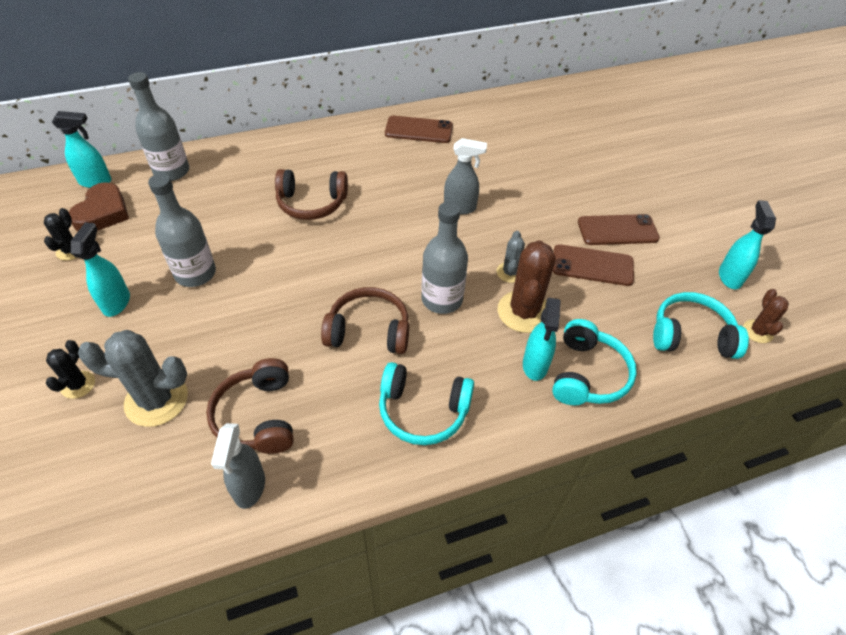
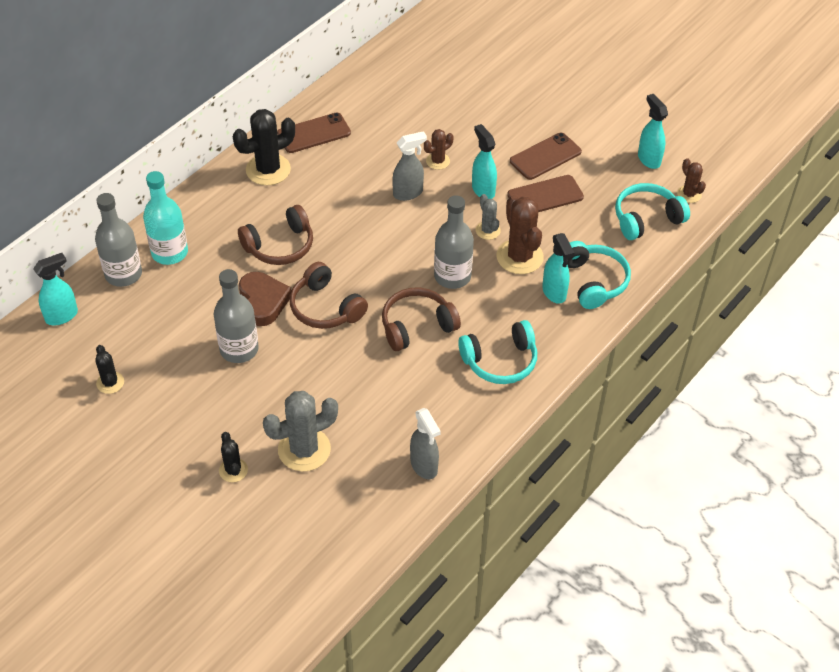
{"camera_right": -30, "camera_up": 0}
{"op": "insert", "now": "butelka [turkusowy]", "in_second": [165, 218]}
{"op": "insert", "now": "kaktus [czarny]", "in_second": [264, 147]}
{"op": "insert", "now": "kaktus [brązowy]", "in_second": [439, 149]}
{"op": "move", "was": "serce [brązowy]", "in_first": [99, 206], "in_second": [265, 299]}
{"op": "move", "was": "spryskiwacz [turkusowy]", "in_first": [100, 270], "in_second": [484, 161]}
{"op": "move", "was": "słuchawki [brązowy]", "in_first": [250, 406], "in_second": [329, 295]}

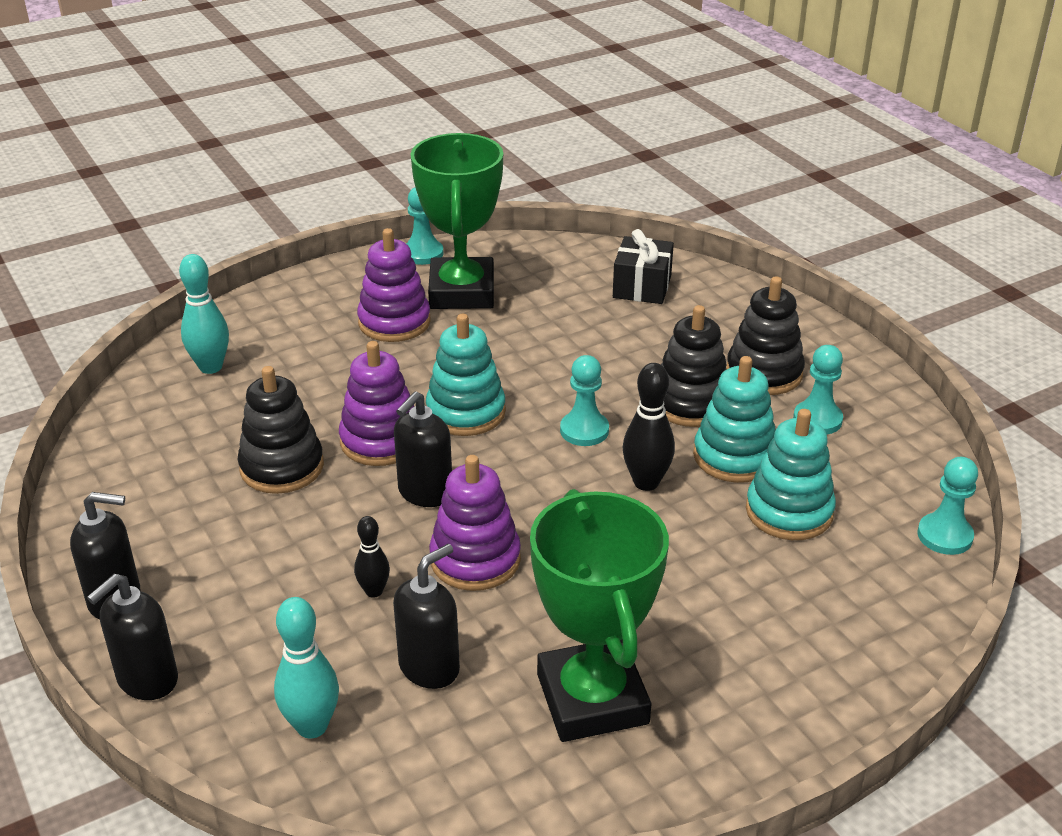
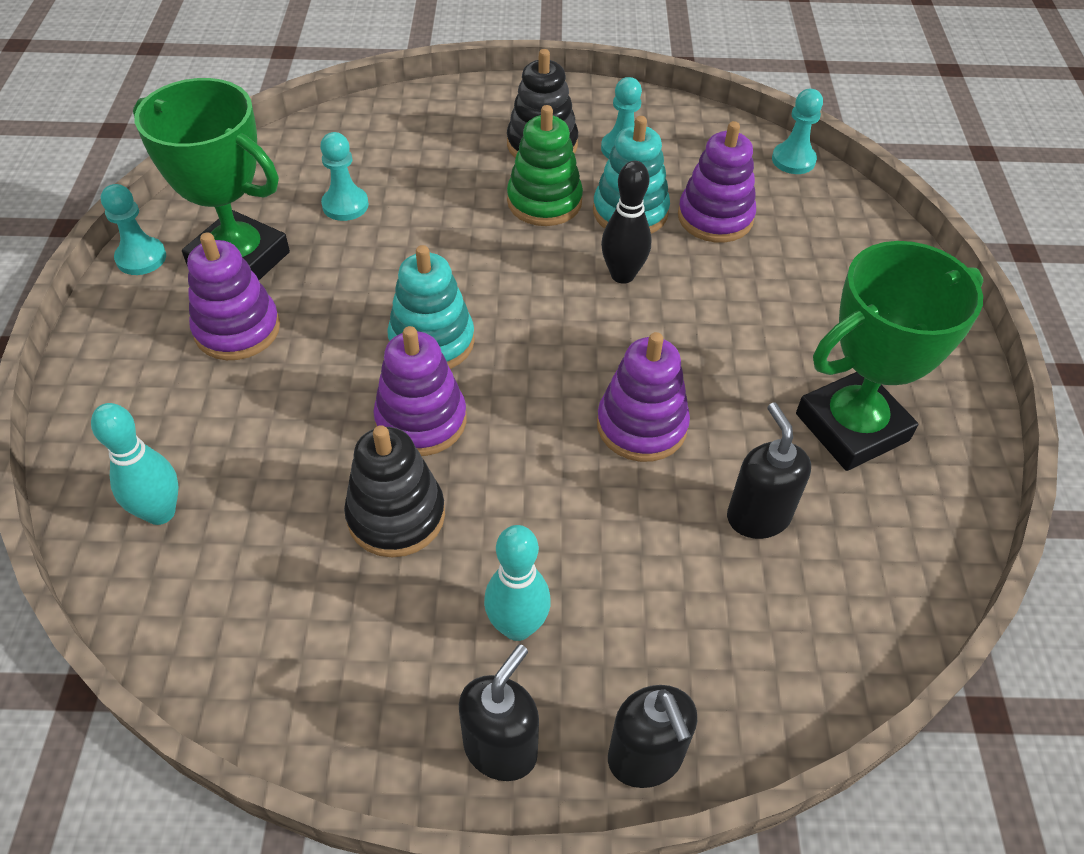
{"camera_right": -60, "camera_up": 15}
{"op": "delete", "was": "kręgiel [czarny]", "in_first": [372, 557]}
{"op": "delete", "was": "dozownik mydła [czarny]", "in_first": [423, 449]}
{"op": "delete", "was": "prezent [czarny]", "in_first": [643, 266]}
{"op": "move", "was": "kręgiel [turkusowy]", "in_first": [306, 668], "in_second": [517, 583]}
{"op": "move", "was": "pionek [turkusowy]", "in_first": [584, 400], "in_second": [344, 176]}
{"op": "recolor", "was": "zabawka nakładanka [czarny]", "now": "zabawka nakładanka [zielony]", "in_first": [694, 366], "in_second": [545, 165]}
{"op": "recolor", "was": "zabawka nakładanka [turkusowy]", "now": "zabawka nakładanka [fioletowy]", "in_first": [791, 474], "in_second": [717, 181]}
{"op": "rotate", "was": "puchar [zielony]", "in_first": [599, 615], "in_second": [889, 356], "clockwise": -45}

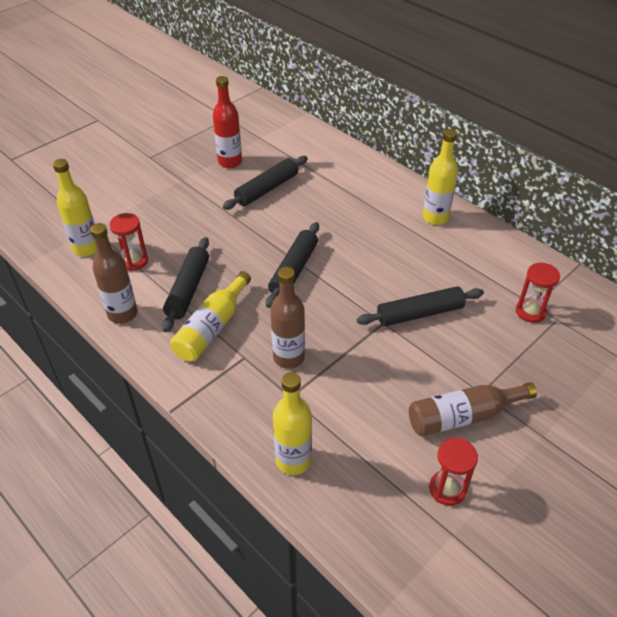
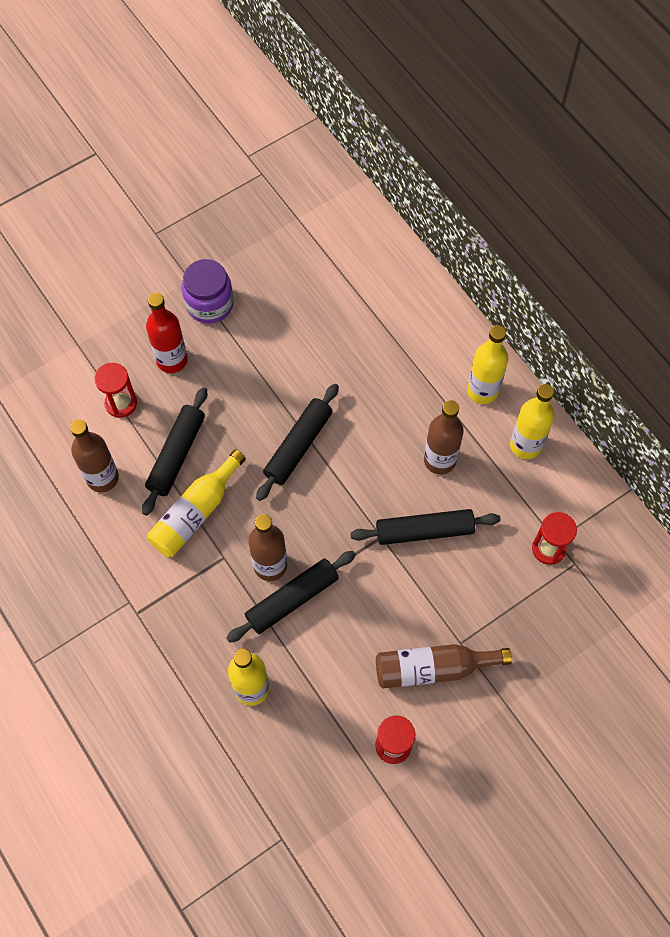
{"camera_right": 10, "camera_up": 20}
{"op": "insert", "now": "słoik [fioletowy]", "in_second": [208, 291]}
{"op": "insert", "now": "butelka [brązowy]", "in_second": [444, 437]}
{"op": "move", "was": "butelka [żółty]", "in_first": [75, 207], "in_second": [532, 421]}
{"op": "move", "was": "butelka [czerwony]", "in_first": [227, 122], "in_second": [167, 333]}
{"op": "move", "was": "wałek do ciasta [czarny]", "in_first": [265, 183], "in_second": [291, 597]}

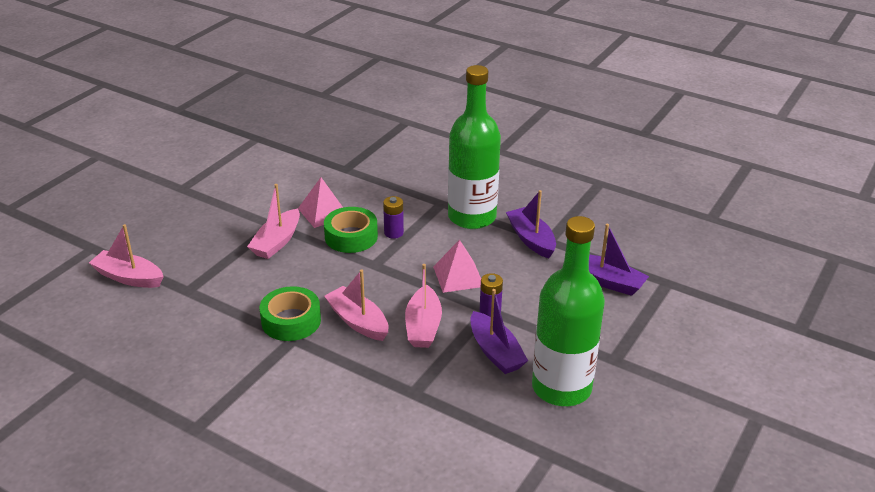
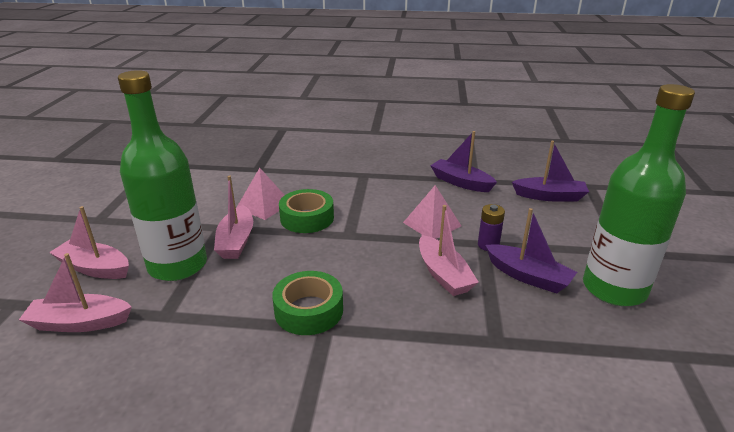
{"camera_right": -25, "camera_up": -5}
{"op": "delete", "was": "bateria [fioletowy]", "in_first": [393, 217]}
{"op": "move", "was": "łódka [różowy]", "in_first": [356, 305], "in_second": [89, 242]}
{"op": "move", "was": "butelka [zielony]", "in_first": [474, 147], "in_second": [162, 175]}

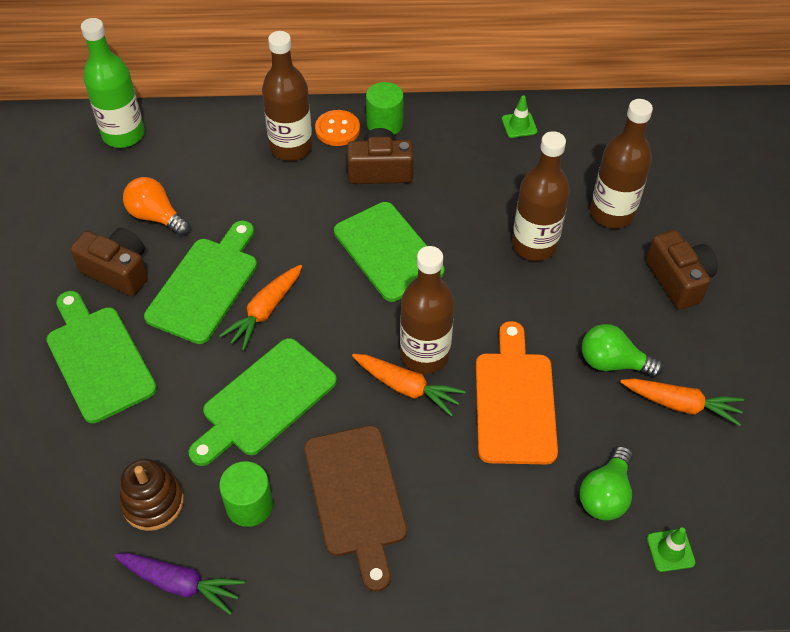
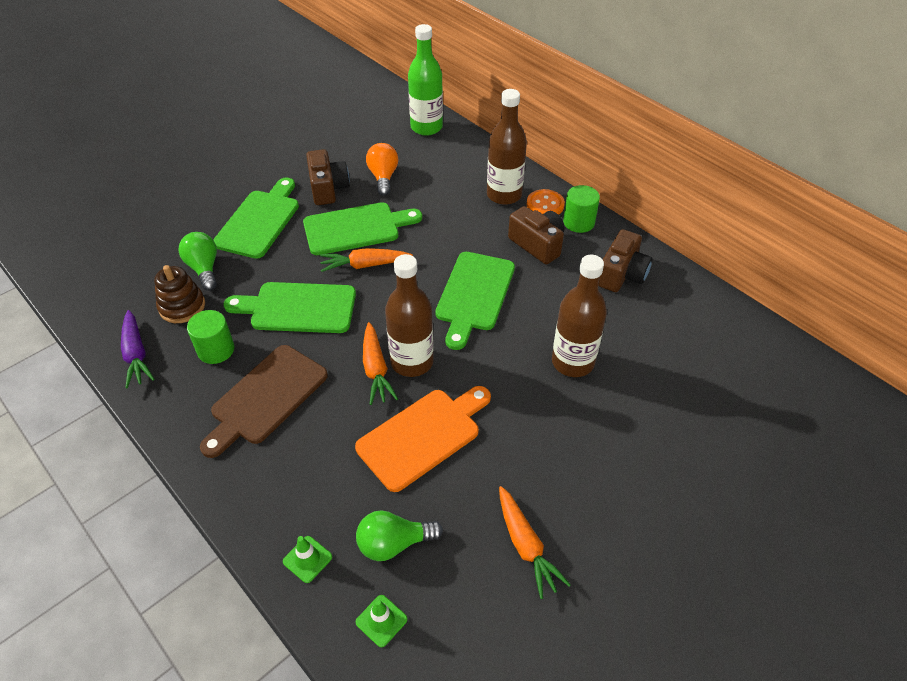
{"camera_right": 50, "camera_up": -5}
{"op": "delete", "was": "butelka [brązowy]", "in_first": [621, 163]}
{"op": "move", "was": "pachołek [zielony]", "in_first": [519, 116], "in_second": [307, 559]}
{"op": "move", "was": "żarówka [zielony]", "in_first": [623, 350], "in_second": [197, 261]}
{"op": "move", "was": "aparat fotograficzny [brązowy]", "in_first": [682, 269], "in_second": [625, 260]}

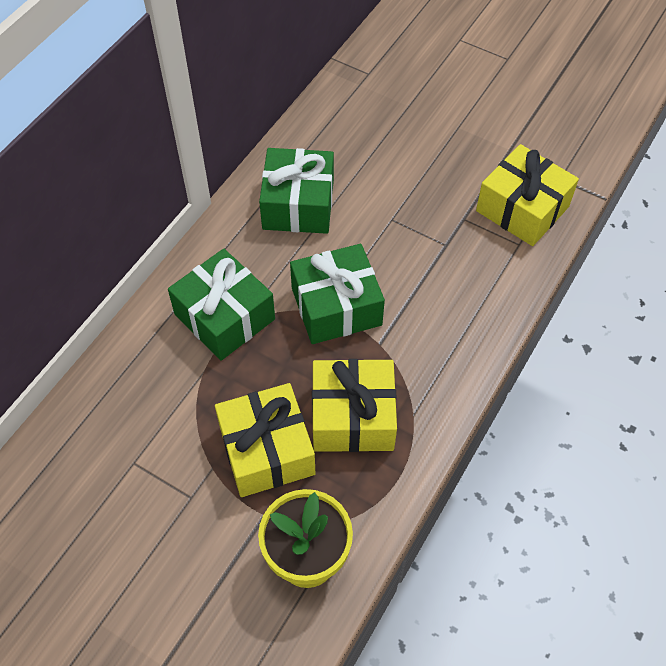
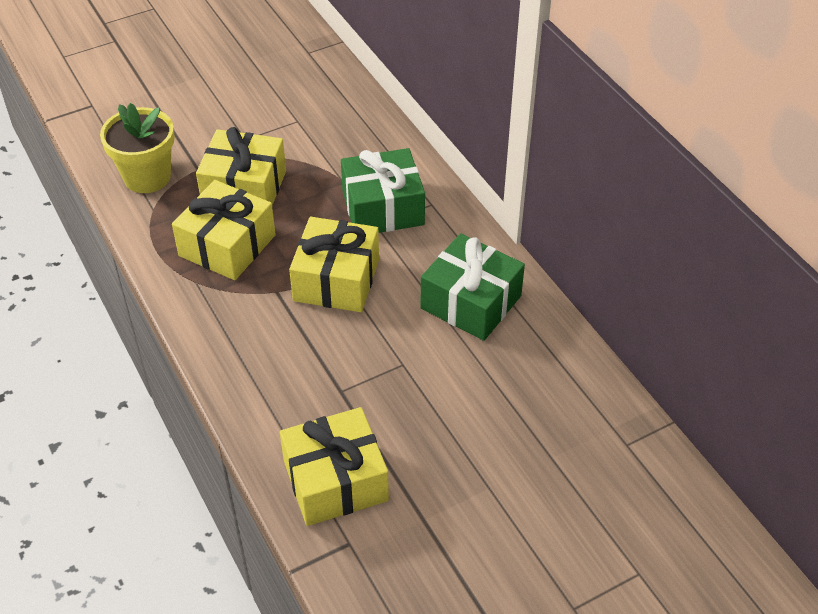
{"camera_right": 120, "camera_up": -10}
{"op": "recolor", "was": "prezent [zielony]", "now": "prezent [żółty]", "in_first": [337, 294], "in_second": [334, 264]}

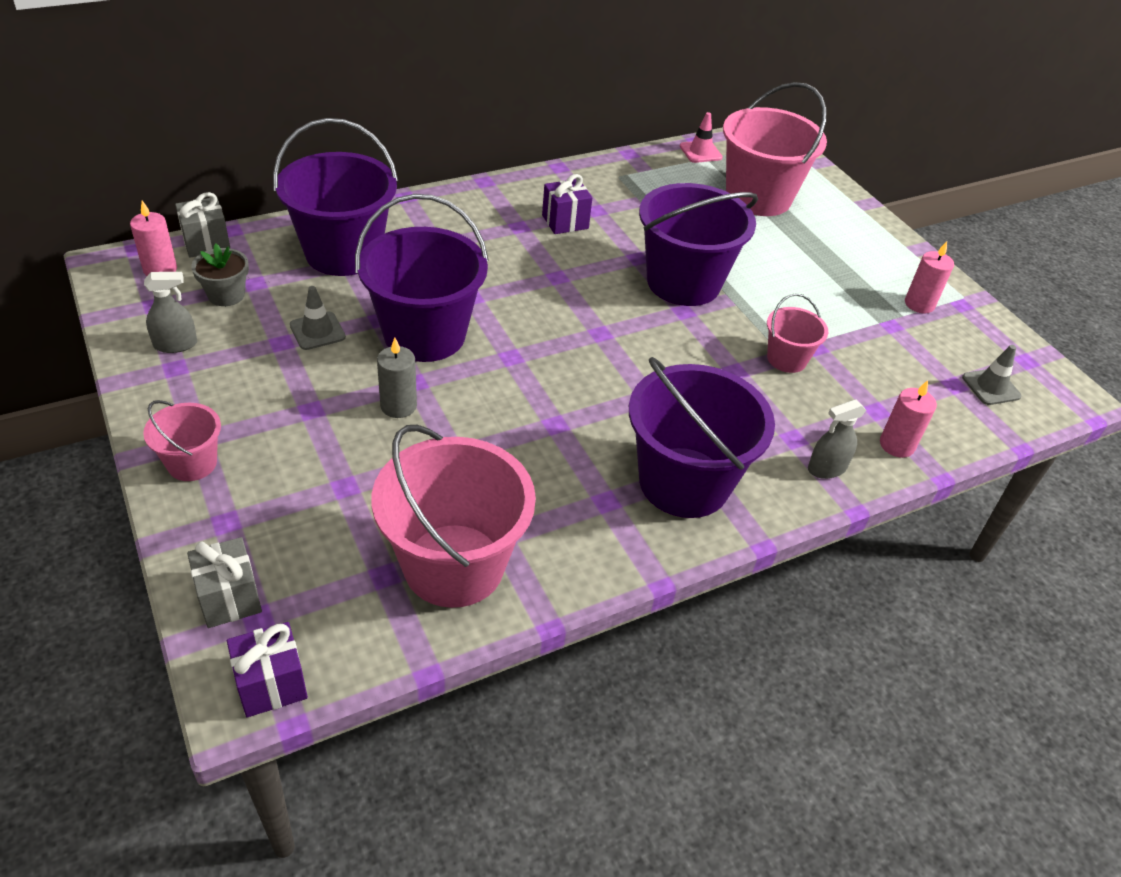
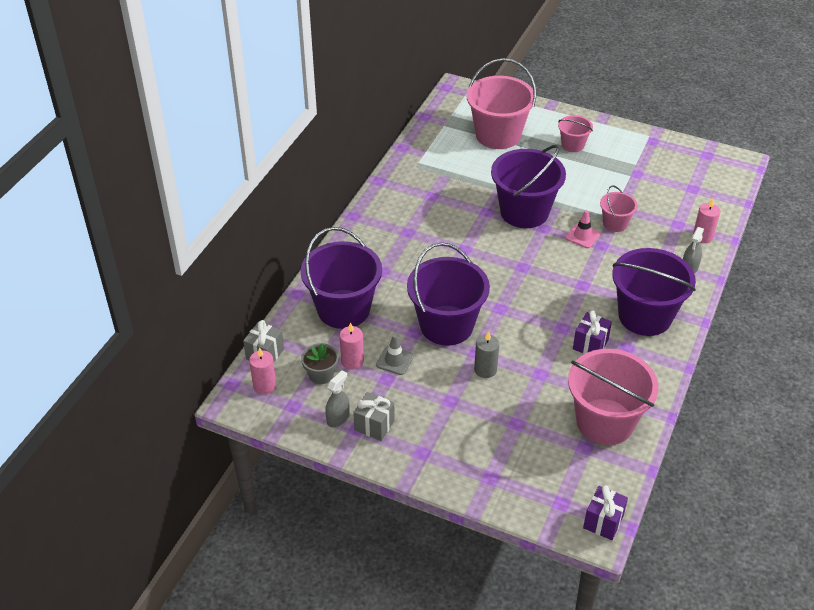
{"camera_right": -35, "camera_up": 0}
{"op": "delete", "was": "pachołek [szary]", "in_first": [992, 375]}
{"op": "move", "was": "wiadro [różowy]", "in_first": [182, 440], "in_second": [575, 133]}
{"op": "move", "was": "prezent [szary]", "in_first": [224, 582], "in_second": [374, 416]}
{"op": "move", "was": "prezent [fioletowy]", "in_first": [567, 204], "in_second": [592, 332]}
{"op": "move", "was": "pachołek [różowy]", "in_first": [701, 137], "in_second": [582, 229]}
{"op": "move", "was": "świeca [różowy]", "in_first": [929, 277], "in_second": [352, 346]}

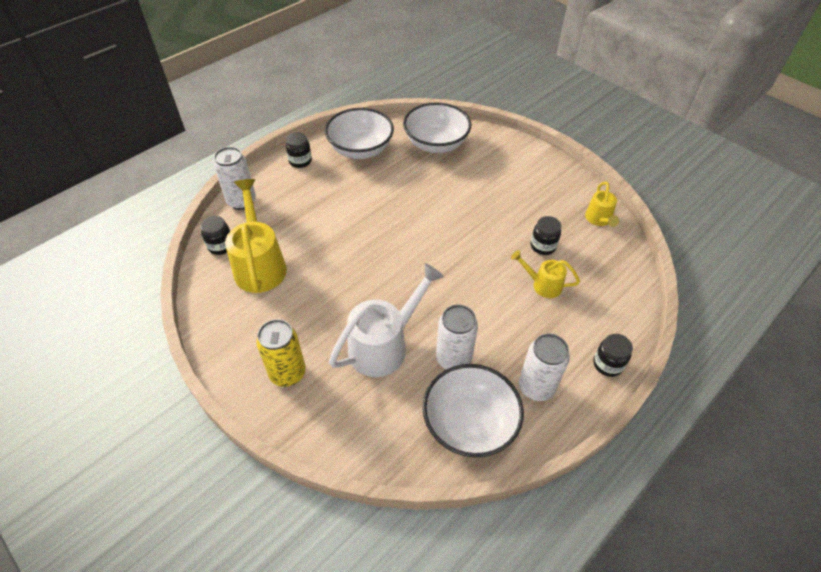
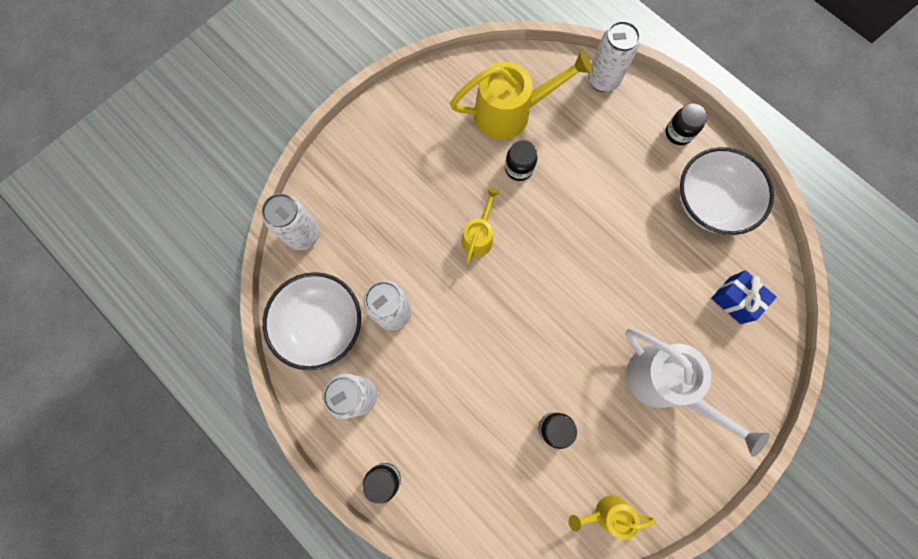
{"camera_right": 90, "camera_up": 25}
{"op": "delete", "was": "puszka [żółty]", "in_first": [281, 353]}
{"op": "insert", "now": "puszka [biały]", "in_second": [290, 221]}
{"op": "move", "was": "słoik [czarny]", "in_first": [215, 235], "in_second": [521, 160]}
{"op": "move", "was": "konewka [biały]", "in_first": [386, 320], "in_second": [697, 392]}
{"op": "move", "was": "konewka [żółty]", "in_first": [545, 274], "in_second": [480, 226]}
{"op": "replace", "was": "miska [biały]", "now": "prezent [niebieski]", "in_first": [437, 128], "in_second": [744, 297]}

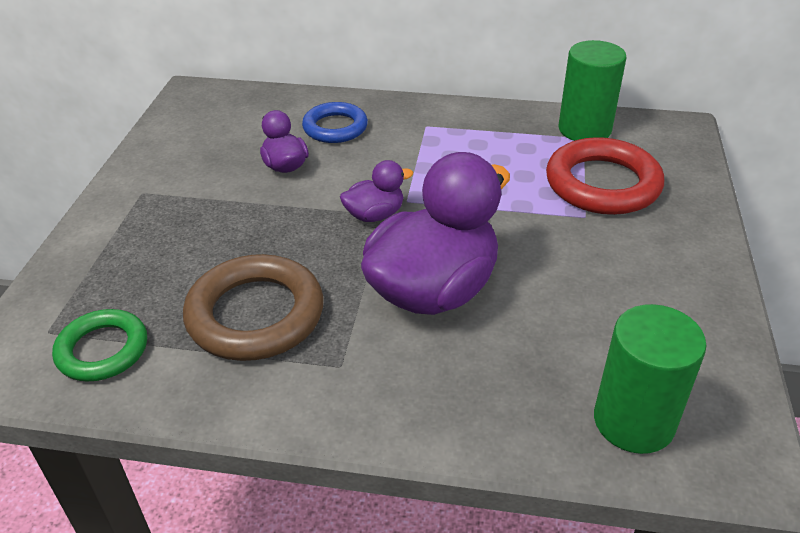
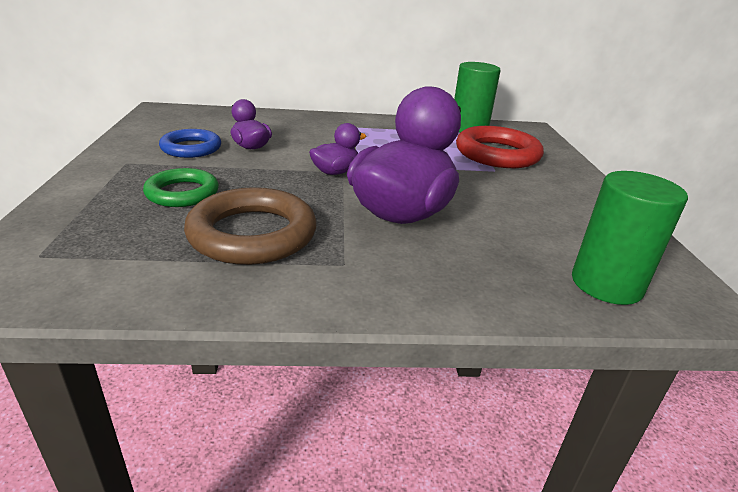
{"camera_right": -15, "camera_up": -10}
{"op": "move", "was": "pierścień [zielony]", "in_first": [99, 345], "in_second": [181, 187]}
{"op": "move", "was": "pierścień [niebieski]", "in_first": [335, 122], "in_second": [190, 143]}

